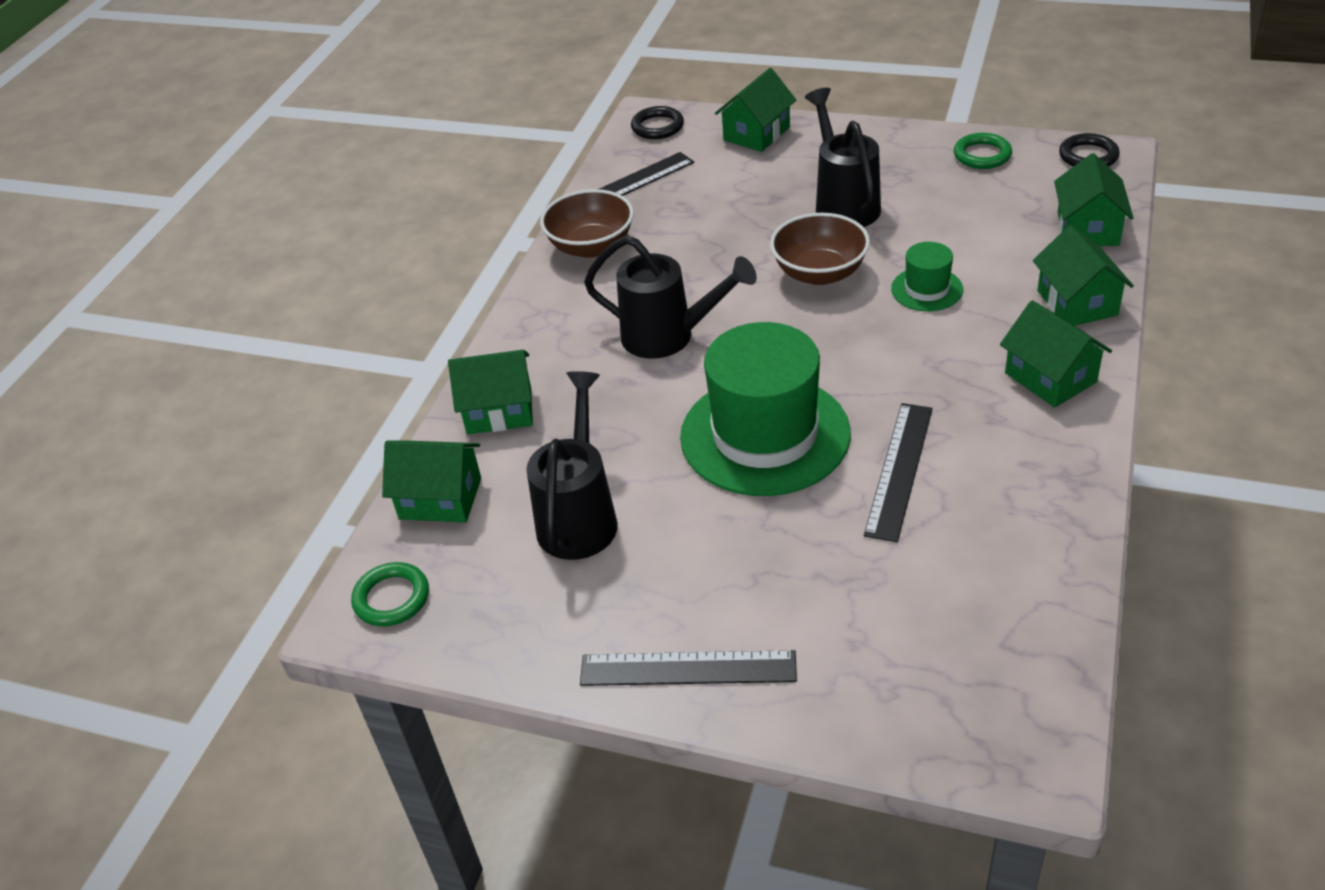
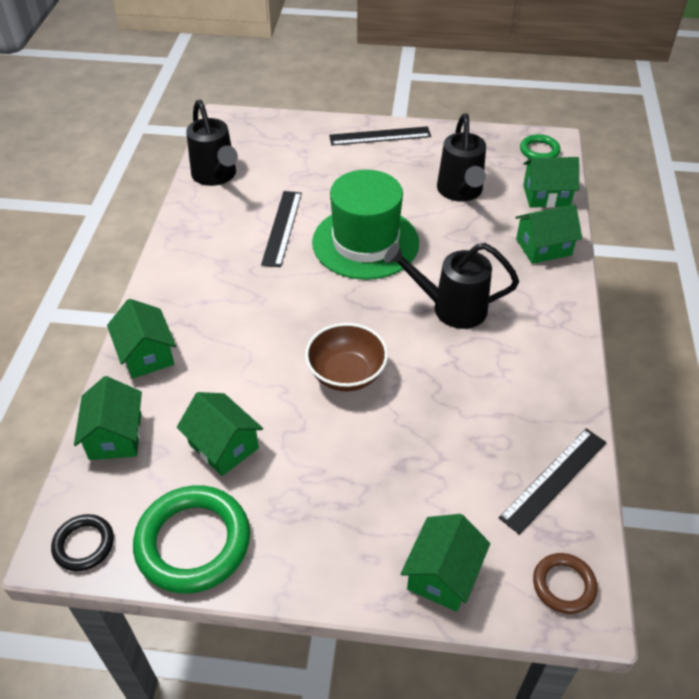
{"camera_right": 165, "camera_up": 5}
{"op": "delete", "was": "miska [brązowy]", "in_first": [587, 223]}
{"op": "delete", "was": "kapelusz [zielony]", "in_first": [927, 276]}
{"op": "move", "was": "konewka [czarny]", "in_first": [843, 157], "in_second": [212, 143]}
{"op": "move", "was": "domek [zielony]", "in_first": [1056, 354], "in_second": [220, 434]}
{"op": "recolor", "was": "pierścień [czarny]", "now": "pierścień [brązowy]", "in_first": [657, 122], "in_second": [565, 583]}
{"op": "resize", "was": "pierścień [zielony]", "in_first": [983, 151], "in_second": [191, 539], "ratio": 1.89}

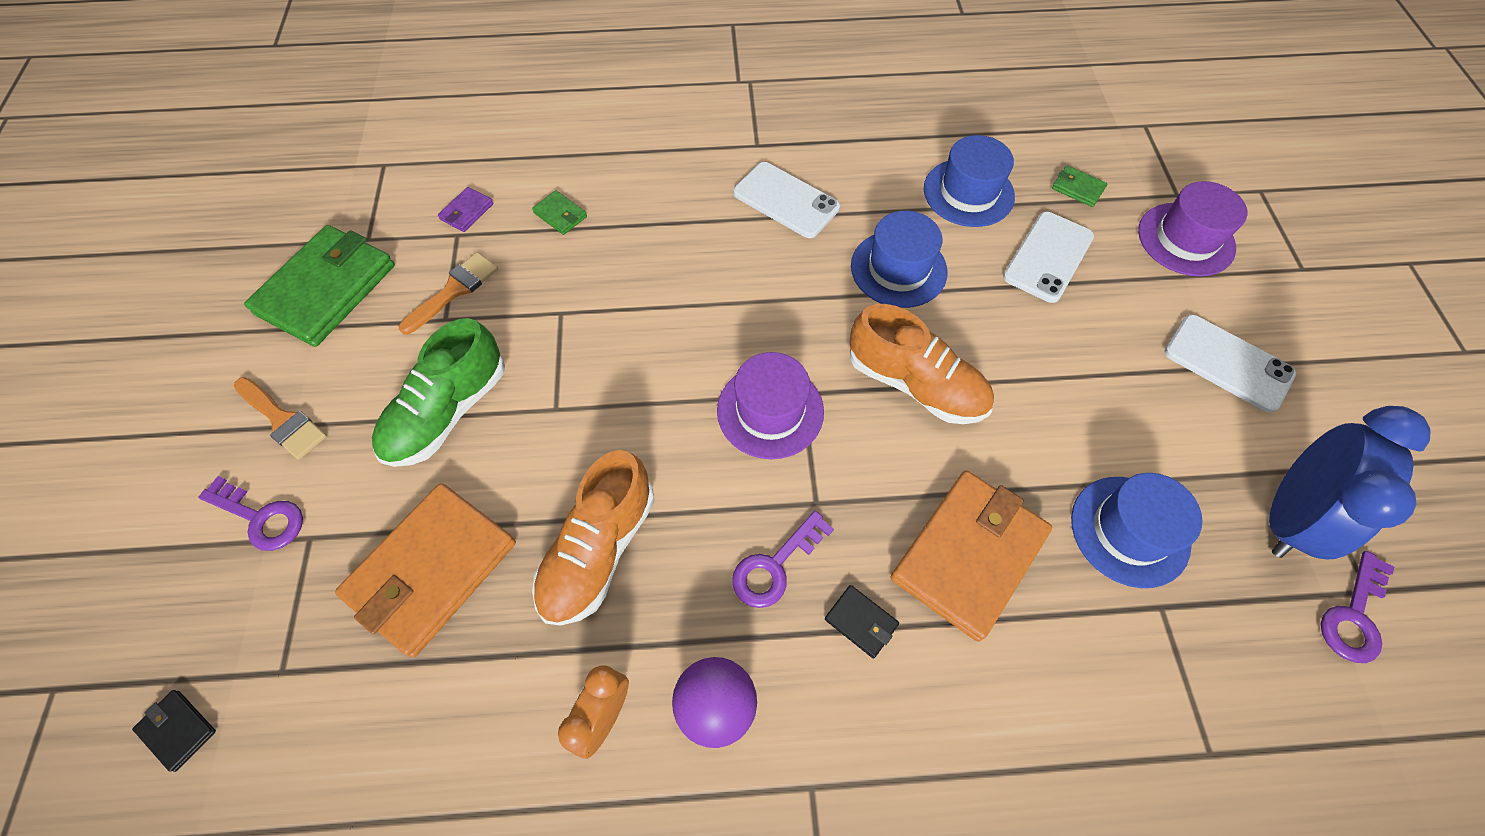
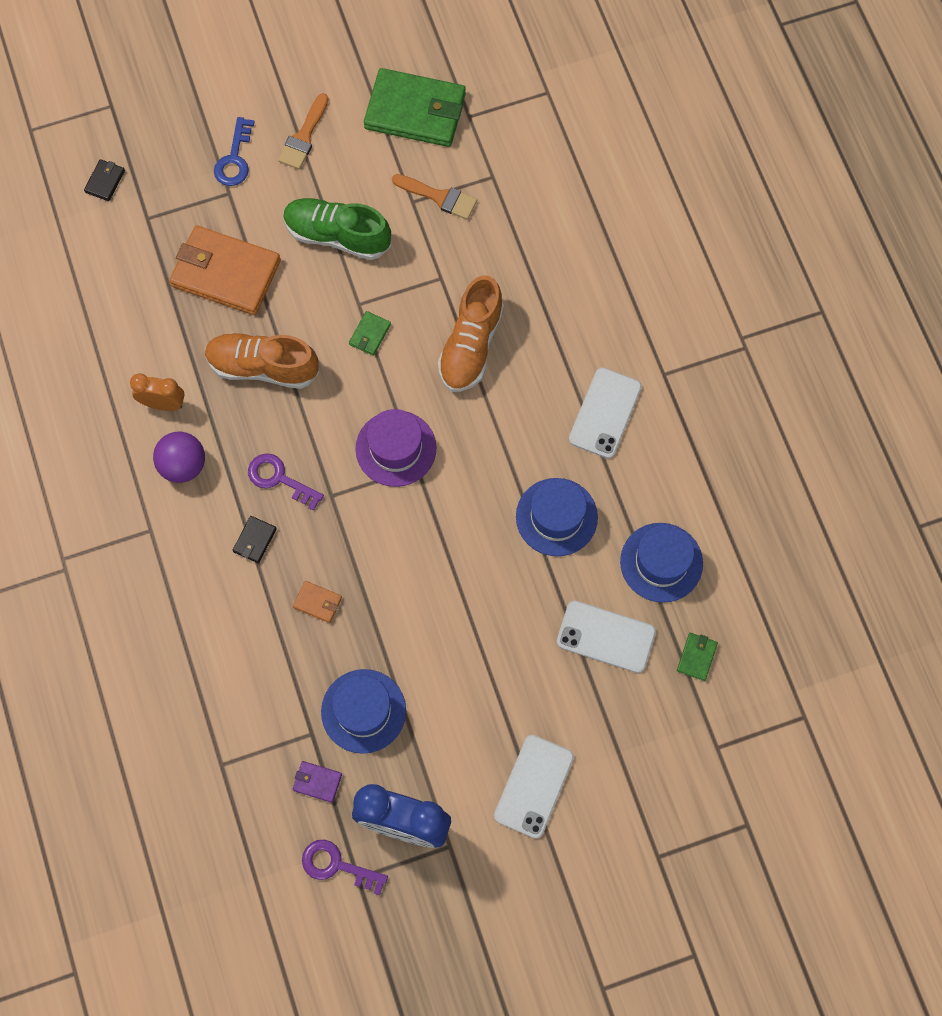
{"camera_right": 75, "camera_up": 10}
{"op": "delete", "was": "kapelusz [fioletowy]", "in_first": [1192, 229]}
{"op": "move", "was": "portfel [fioletowy]", "in_first": [466, 209], "in_second": [317, 782]}
{"op": "move", "was": "portfel [zielony]", "in_first": [559, 212], "in_second": [370, 333]}
{"op": "move", "was": "but [pomarańczowy]", "in_first": [922, 364], "in_second": [471, 333]}
{"op": "recolor", "was": "klucz [fioletowy]", "now": "klucz [niebieski]", "in_first": [250, 513], "in_second": [234, 151]}
{"op": "resize", "was": "portfel [pomarańczowy]", "in_first": [971, 556], "in_second": [317, 602], "ratio": 0.42}

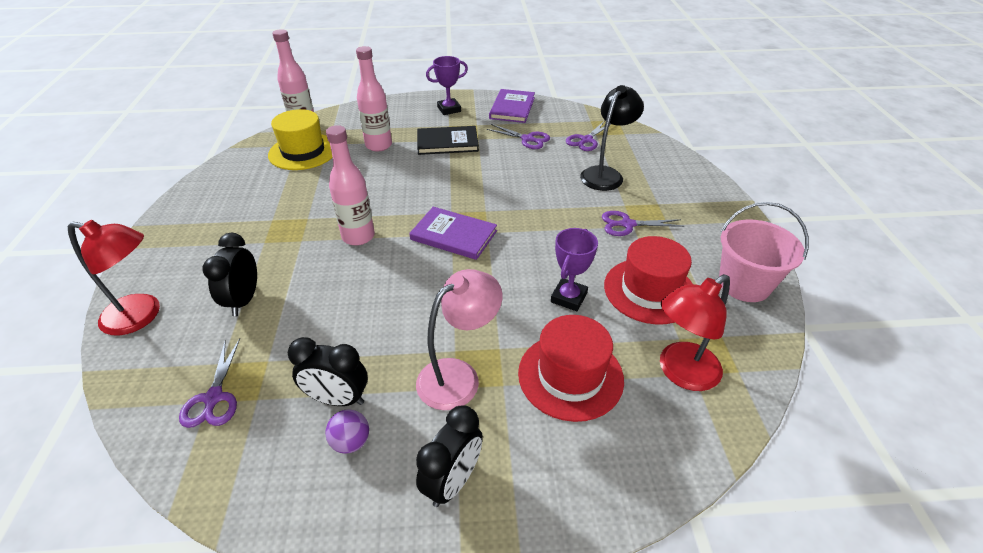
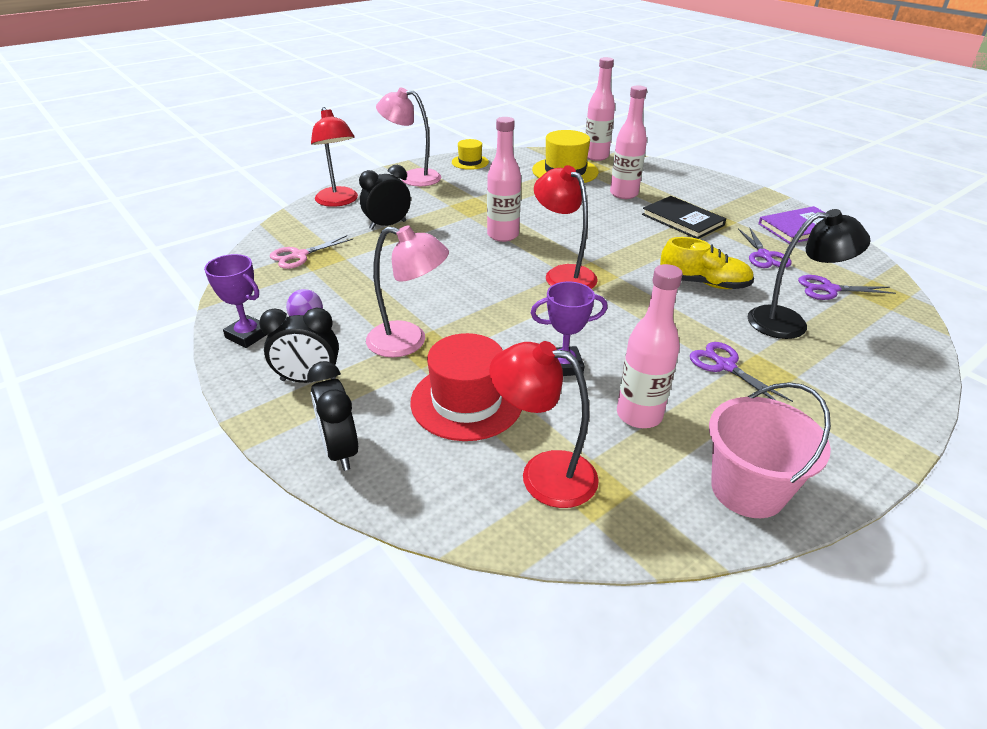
{"camera_right": 55, "camera_up": -5}
{"op": "insert", "now": "lampka [różowy]", "in_second": [408, 137]}
{"op": "insert", "now": "kapelusz [żółty]", "in_second": [470, 154]}
{"op": "insert", "now": "but [żółty]", "in_second": [707, 263]}
{"op": "move", "was": "budzik [czarny]", "in_first": [328, 371], "in_second": [332, 416]}
{"op": "move", "was": "puchar [fioletowy]", "in_first": [447, 85], "in_second": [236, 301]}
{"op": "replace", "was": "książka [fioletowy]", "now": "lampka [czerwony]", "in_first": [453, 233], "in_second": [566, 227]}
{"op": "replace", "was": "kapelusz [czerwony]", "now": "butelka [różowy]", "in_first": [648, 280], "in_second": [650, 346]}
{"op": "recolor", "was": "nożyczki [fioletowy]", "now": "nożyczki [różowy]", "in_first": [209, 383], "in_second": [311, 252]}

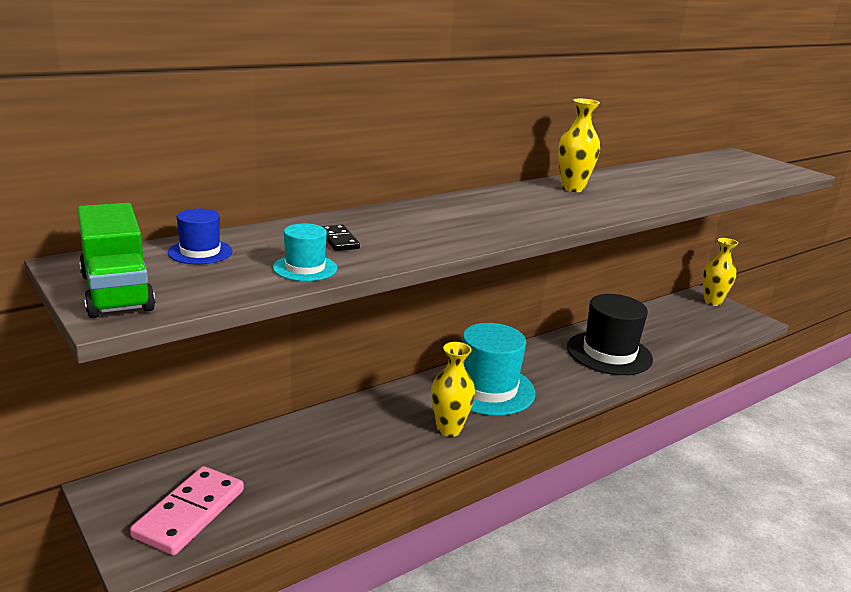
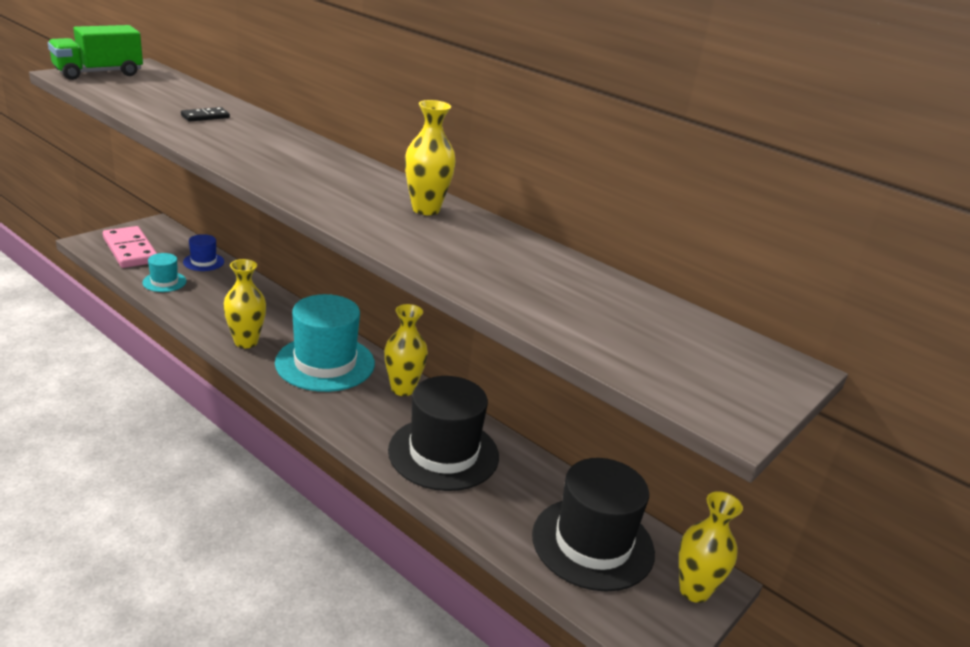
{"camera_right": 75, "camera_up": 5}
{"op": "insert", "now": "wazon [żółty]", "in_second": [406, 350]}
{"op": "insert", "now": "kapelusz [czarny]", "in_second": [593, 525]}
{"op": "move", "was": "kapelusz [niebieski]", "in_first": [200, 236], "in_second": [203, 252]}
{"op": "move", "was": "kapelusz [turkusowy]", "in_first": [305, 252], "in_second": [164, 272]}
{"op": "rotate", "was": "kostka domina [różowy]", "in_first": [187, 511], "in_second": [130, 247], "clockwise": 45}

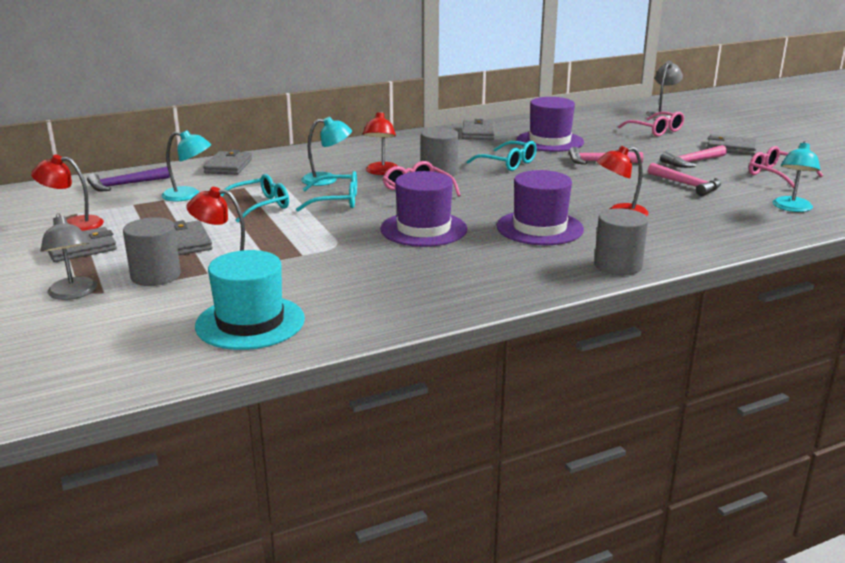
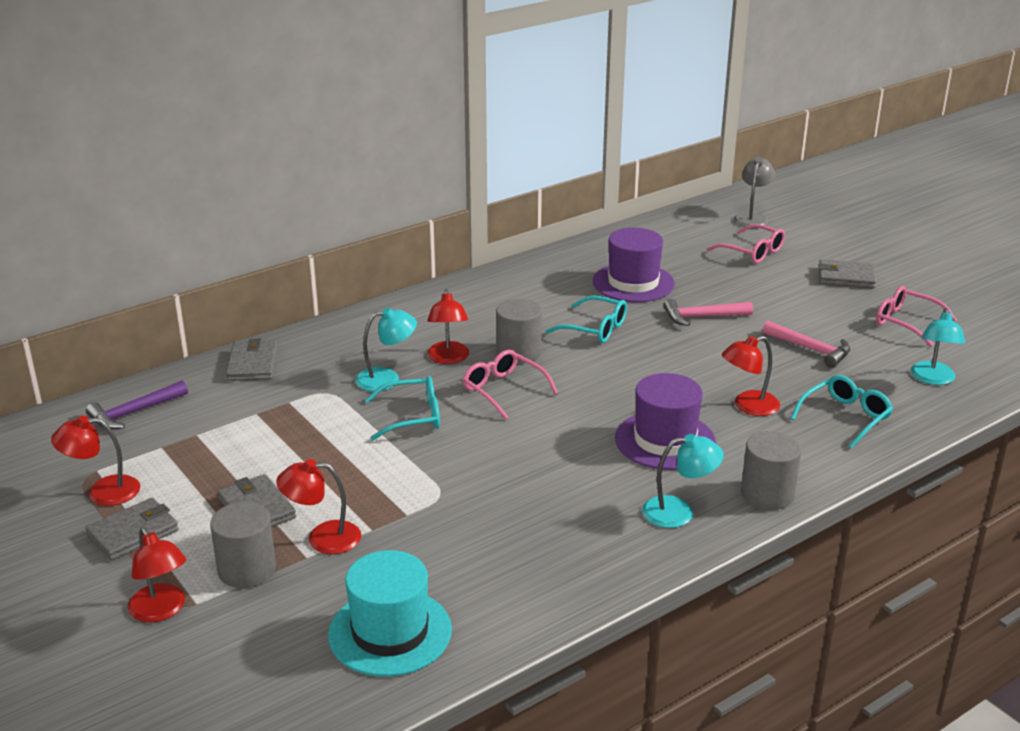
{"camera_right": -10, "camera_up": 5}
{"op": "delete", "was": "kapelusz [fioletowy]", "in_first": [424, 209]}
{"op": "delete", "was": "portfel [szary]", "in_first": [478, 129]}
{"op": "delete", "was": "młotek [różowy]", "in_first": [693, 156]}
{"op": "move", "was": "lampka [turkusowy]", "in_first": [186, 165], "in_second": [683, 481]}
{"op": "move", "was": "okulary [turkusowy]", "in_first": [254, 198], "in_second": [841, 412]}
{"op": "recolor", "was": "lampka [szary]", "now": "lampka [czerwony]", "in_first": [68, 256], "in_second": [157, 574]}

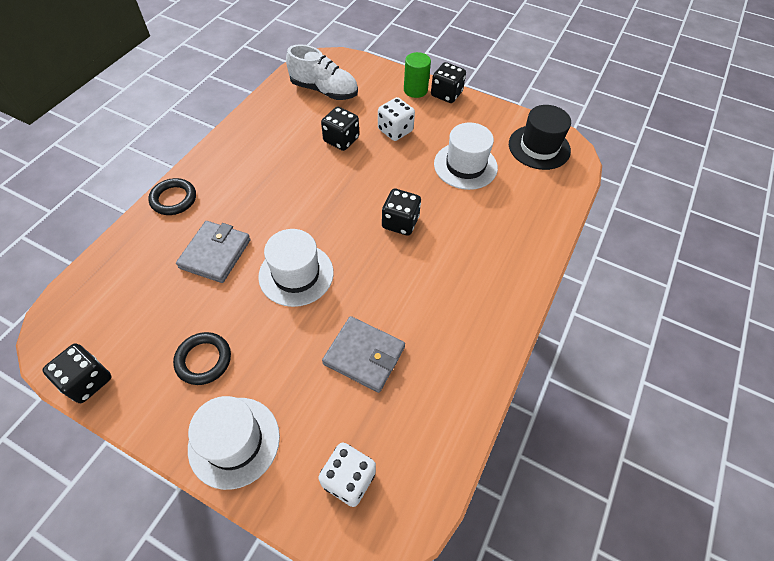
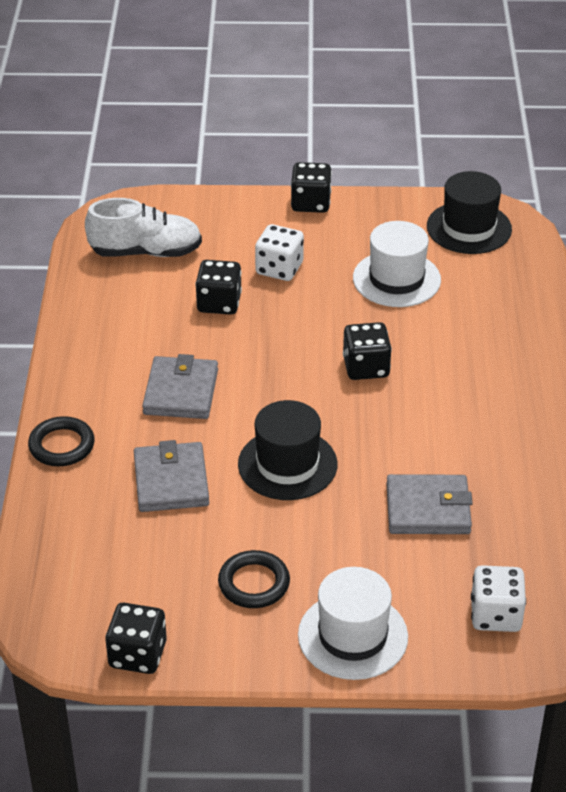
{"camera_right": -25, "camera_up": -15}
{"op": "delete", "was": "walec [zielony]", "in_first": [417, 75]}
{"op": "insert", "now": "portfel [szary]", "in_second": [180, 386]}
{"op": "recolor", "was": "kapelusz [biały]", "now": "kapelusz [czarny]", "in_first": [296, 268], "in_second": [287, 450]}

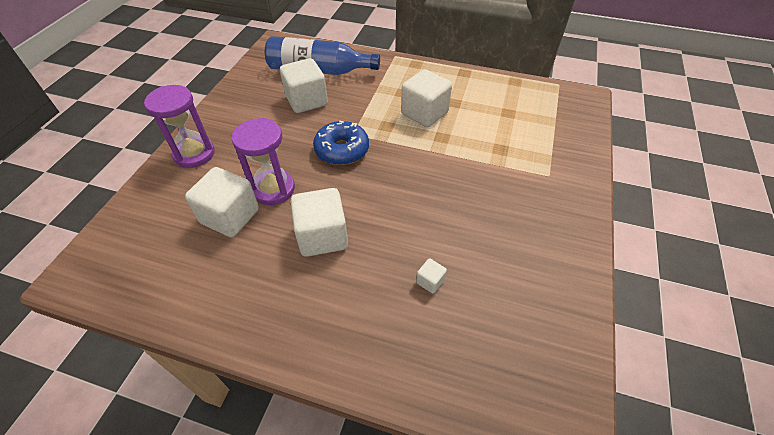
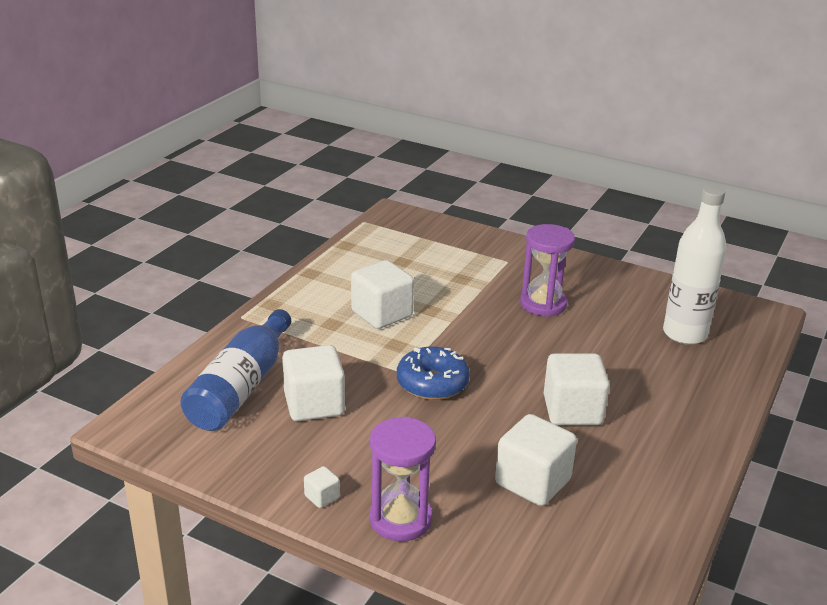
{"camera_right": -80, "camera_up": -20}
{"op": "insert", "now": "butelka [biały]", "in_second": [695, 265]}
{"op": "move", "was": "klepsydra [fioletowy]", "in_first": [263, 161], "in_second": [547, 270]}
{"op": "move", "was": "sześcian [biały]", "in_first": [431, 276], "in_second": [322, 487]}

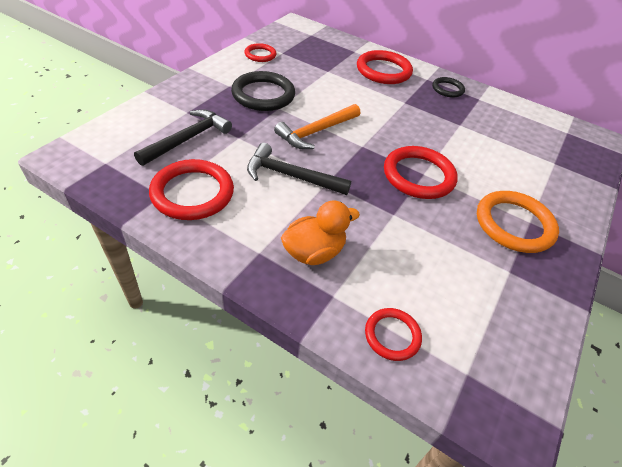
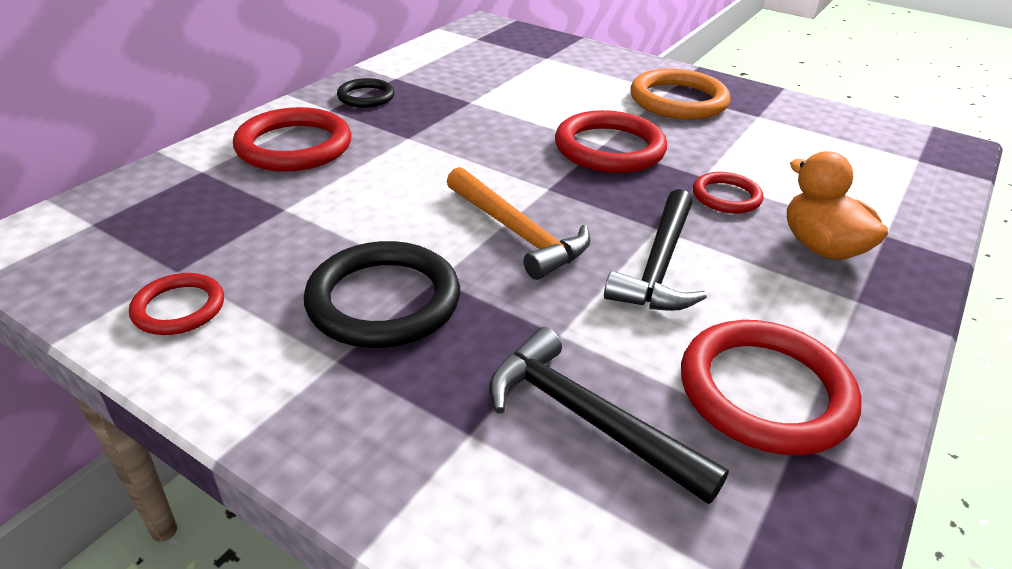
{"camera_right": -85, "camera_up": -10}
{"op": "move", "was": "pierścień [czerwony]", "in_first": [393, 334], "in_second": [728, 193]}

